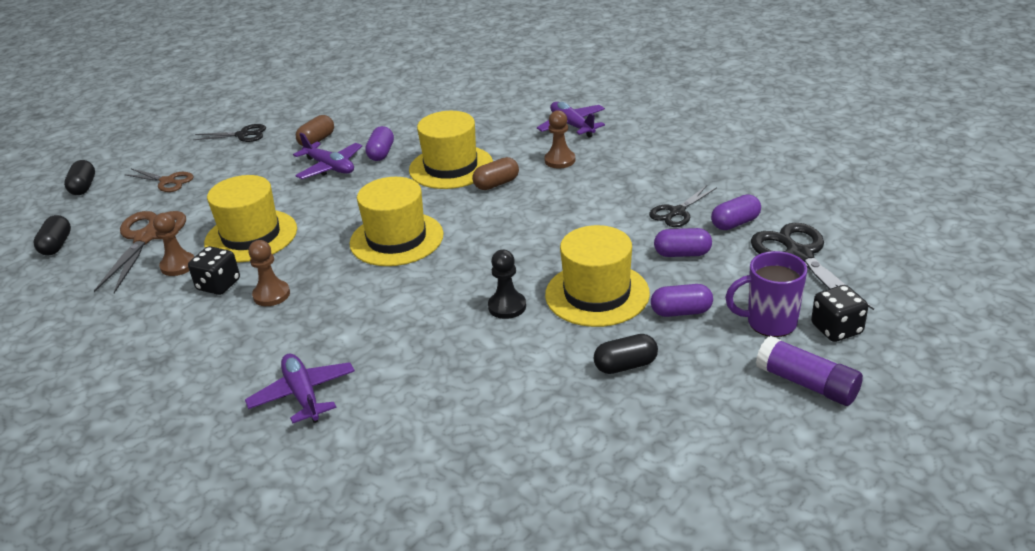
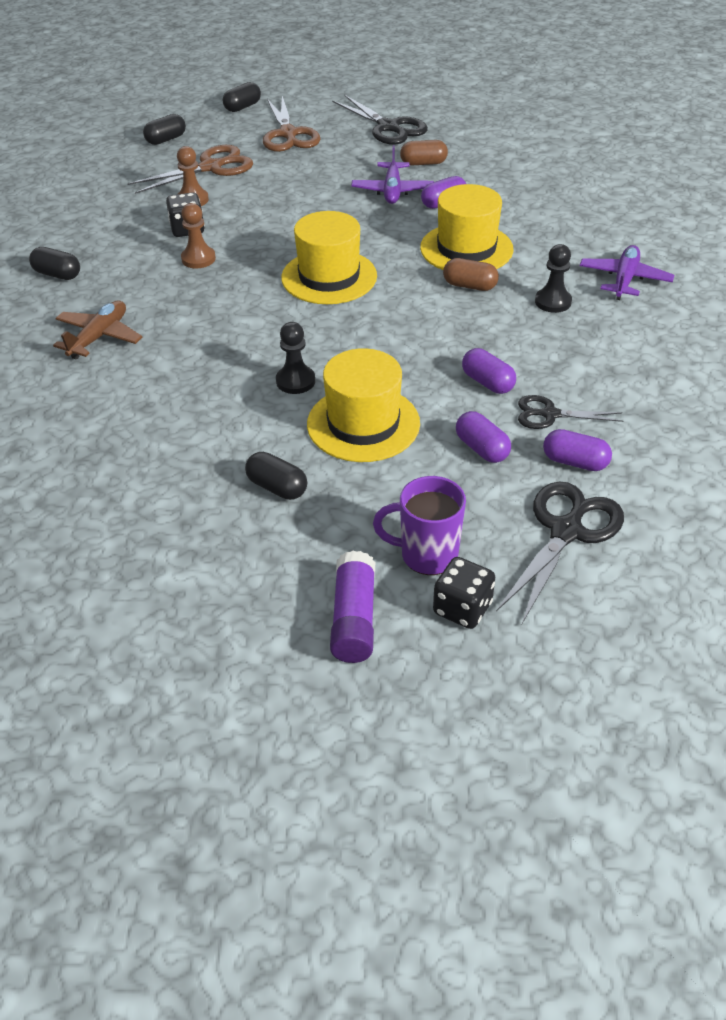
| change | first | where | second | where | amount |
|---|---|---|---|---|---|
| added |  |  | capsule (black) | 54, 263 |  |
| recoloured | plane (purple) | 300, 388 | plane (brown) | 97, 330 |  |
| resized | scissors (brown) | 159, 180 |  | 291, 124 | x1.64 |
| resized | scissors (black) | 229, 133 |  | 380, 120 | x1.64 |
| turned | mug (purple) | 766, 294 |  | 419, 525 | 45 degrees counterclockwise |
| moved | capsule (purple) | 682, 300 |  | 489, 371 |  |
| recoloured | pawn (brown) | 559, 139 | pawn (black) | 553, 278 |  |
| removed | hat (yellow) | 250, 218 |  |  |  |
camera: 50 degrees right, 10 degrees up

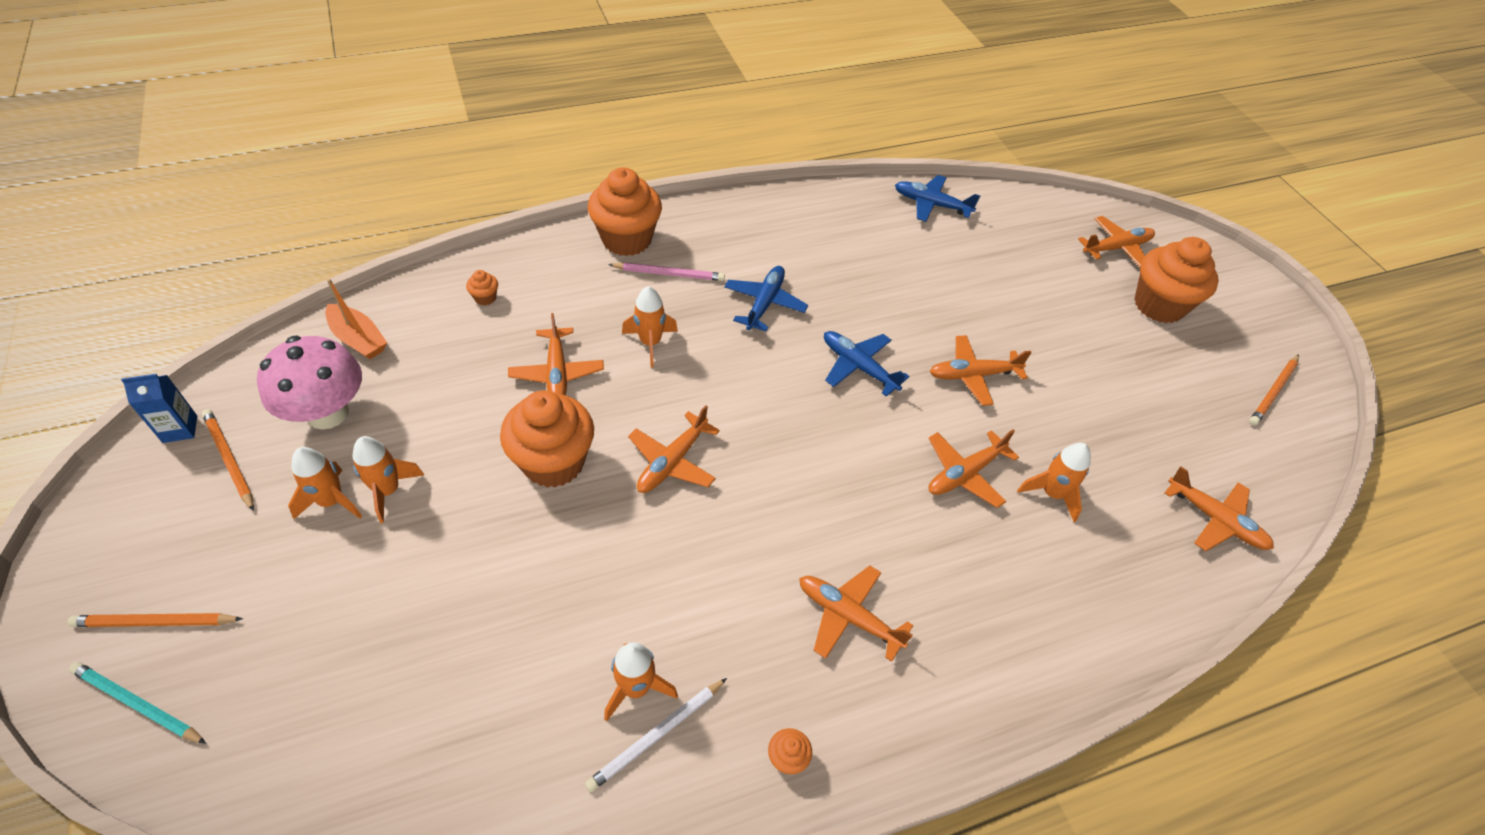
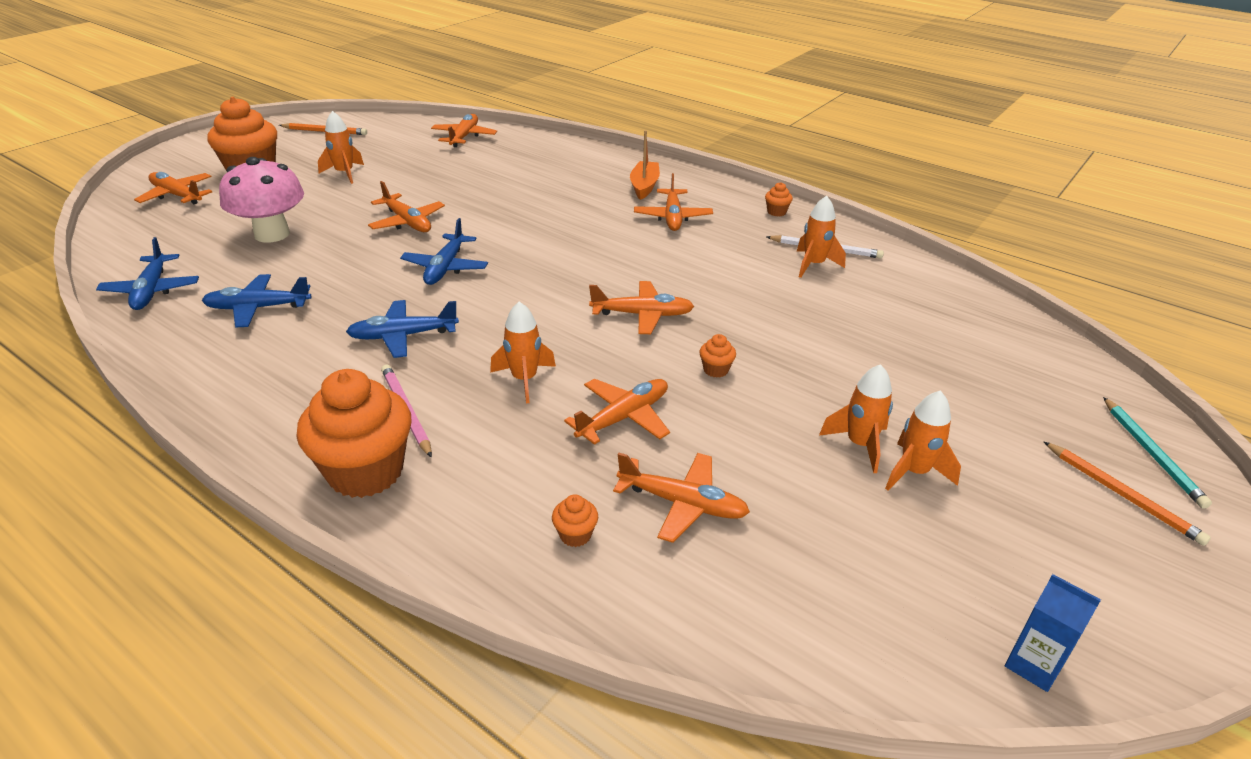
| change | first | where | second | where | amount |
|---|---|---|---|---|---|
| added |  |  | plane (blue) | 257, 300 |  |
| moved | mushroom (pink) | 309, 383 |  | 261, 200 |  |
| moved | rocket (orange) | 1054, 482 |  | 341, 147 |  |
| moved | plane (orange) | 973, 468 |  | 681, 498 |  |
| moved | boat (orange) | 356, 318 |  | 645, 165 |  |
| resized | cupcake (orange) | 547, 439 |  | 717, 356 | x0.40 |
| removed | pencil (orange) | 228, 460 |  |  |  |
camera: 120 degrees left, 15 degrees down

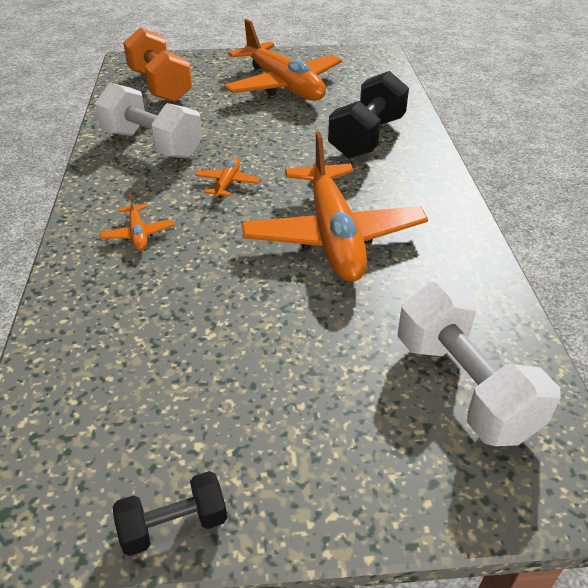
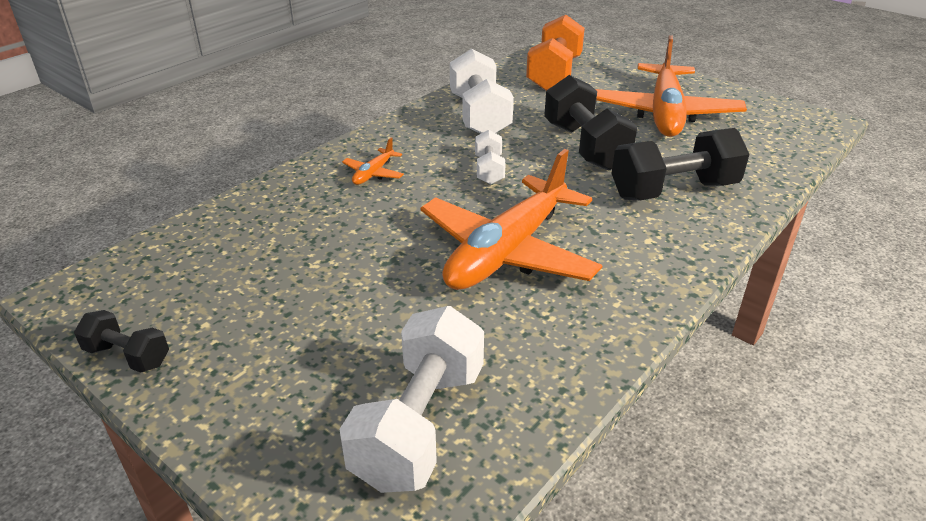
| change | first | where | second | where | amount |
|---|---|---|---|---|---|
| replaced | plane (orange) | 227, 178 | dumbbell (white) | 490, 157 |  |
| added |  |  | dumbbell (black) | 591, 122 |  |
camera: 45 degrees right, 5 degrees down

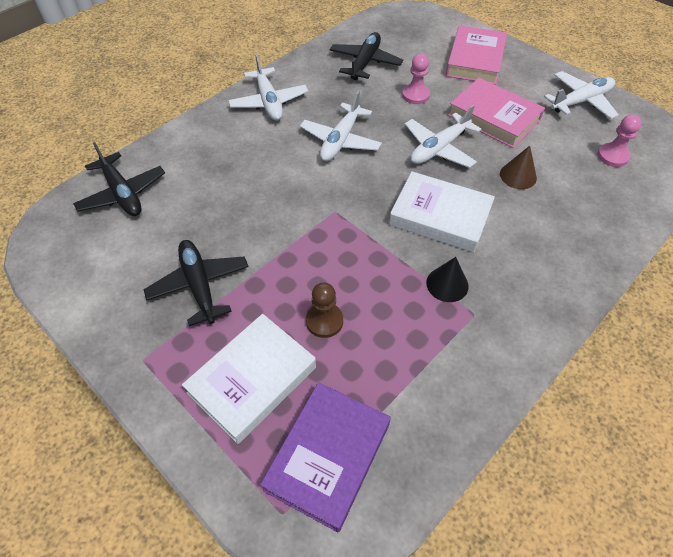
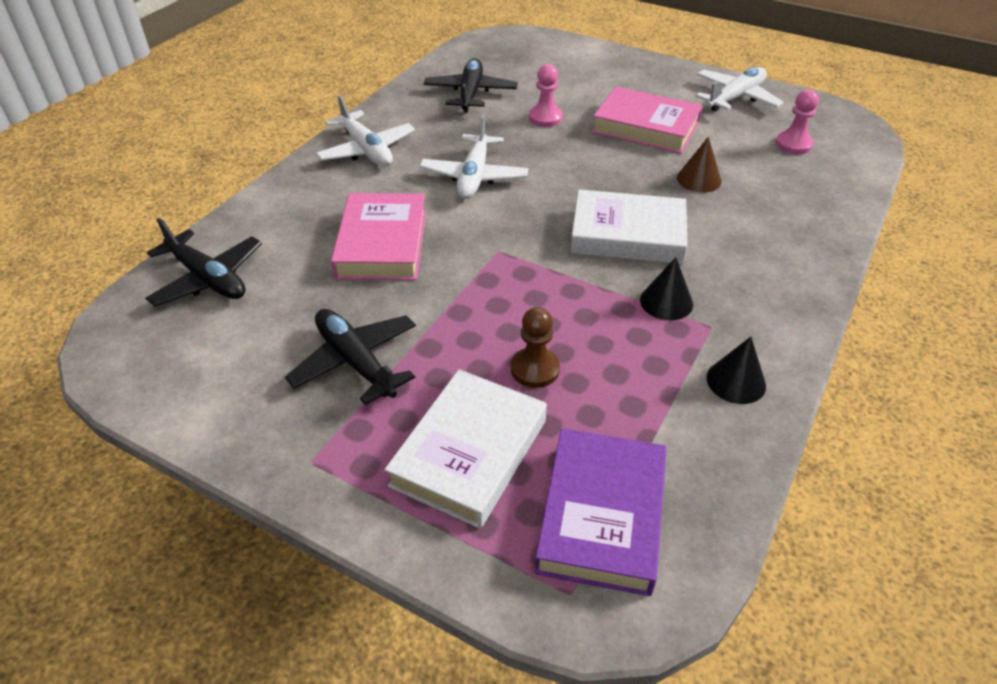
| change | first | where | second | where | amount |
|---|---|---|---|---|---|
| moved | book (pink) | 476, 55 |  | 378, 236 |  |
| added |  |  | cone (black) | 736, 370 |  |
| removed | plane (white) | 443, 136 |  |  |  |
camera: 15 degrees left, 10 degrees down

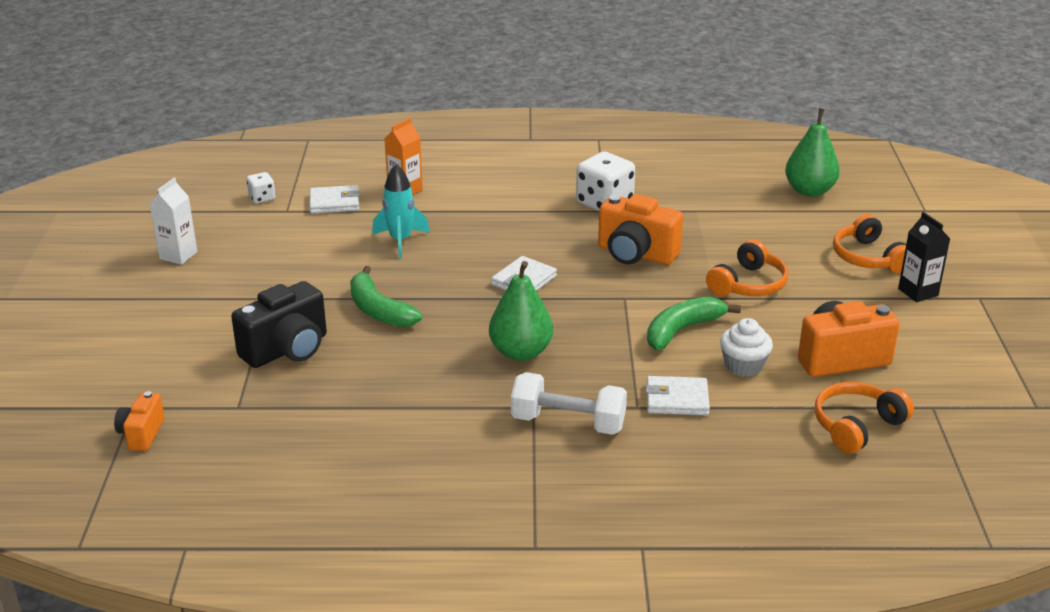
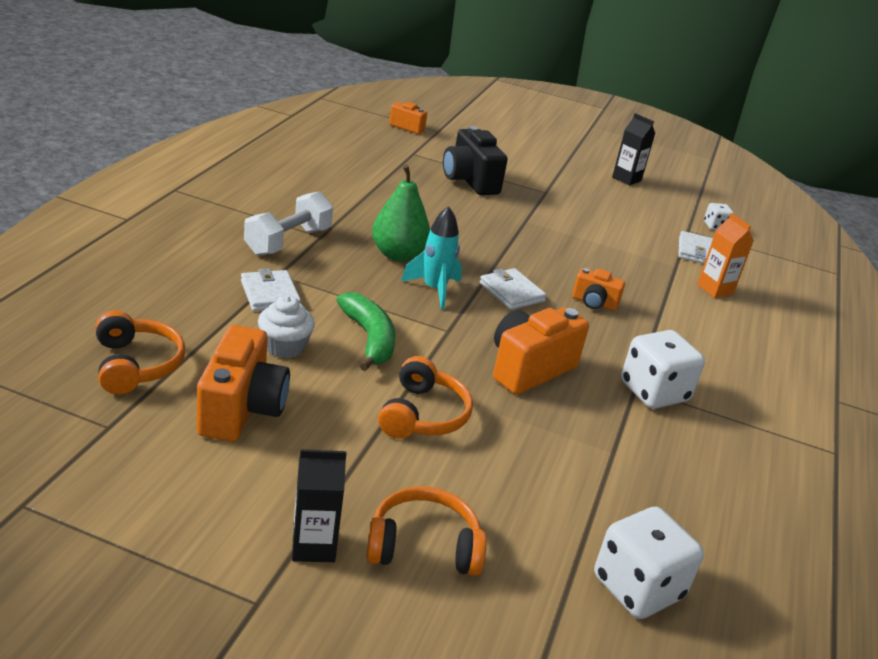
| change | first | where | second | where | amount |
|---|---|---|---|---|---|
| turned | wallet (white) | 678, 395 |  | 271, 290 | 45 degrees counterclockwise |
| turned | headphones (orange) | 747, 267 |  | 425, 397 | 135 degrees counterclockwise |
| moved | rocket (turquoise) | 401, 211 |  | 431, 258 |  |
| added |  |  | camera (orange) | 598, 289 |  |
| replaced | pear (green) | 812, 152 | dice (white) | 649, 562 |  |
| recoloured | carton (white) | 173, 221 | carton (black) | 633, 149 |  |
| removed | banana (green) | 386, 296 |  |  |  |
camera: 105 degrees right, 0 degrees up

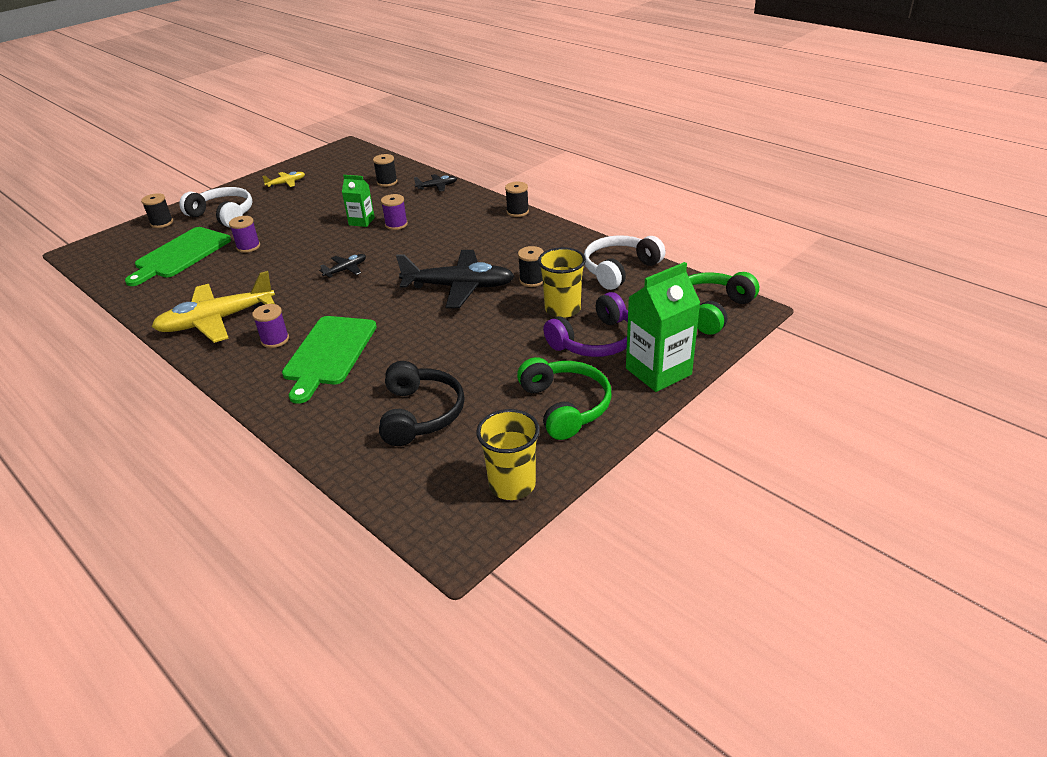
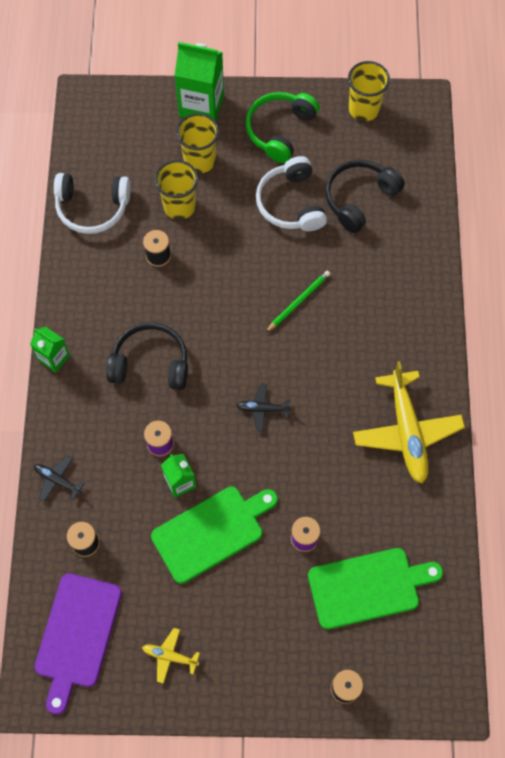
| change | first | where | second | where | amount |
|---|---|---|---|---|---|
| replaced | spool (black) | 517, 199 | carton (green) | 50, 349 |  |
| added |  |  | cutting board (purple) | 78, 644 |  |
| added |  |  | headphones (black) | 147, 356 |  |
| moved | cutting board (green) | 329, 360 |  | 214, 535 |  |
| replaced | headphones (purple) | 585, 324 | cup (yellow) | 197, 143 |  |
| moved | headphones (white) | 216, 207 |  | 291, 193 |  |
| added |  |  | pencil (green) | 297, 302 |  |
| turned | plane (yellow) | 213, 307 |  | 409, 422 | 60 degrees clockwise |
| removed | spool (purple) | 270, 326 |  |  |  |
| removed | plane (black) | 455, 279 |  |  |  |
| removed | headphones (green) | 724, 303 |  |  |  |
camera: 135 degrees left, 30 degrees up

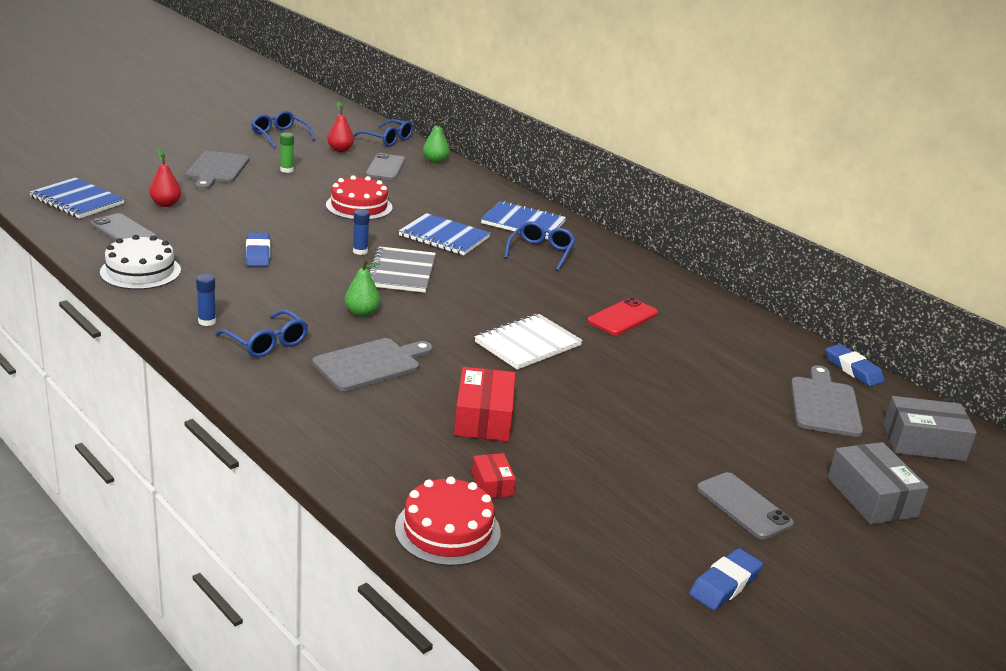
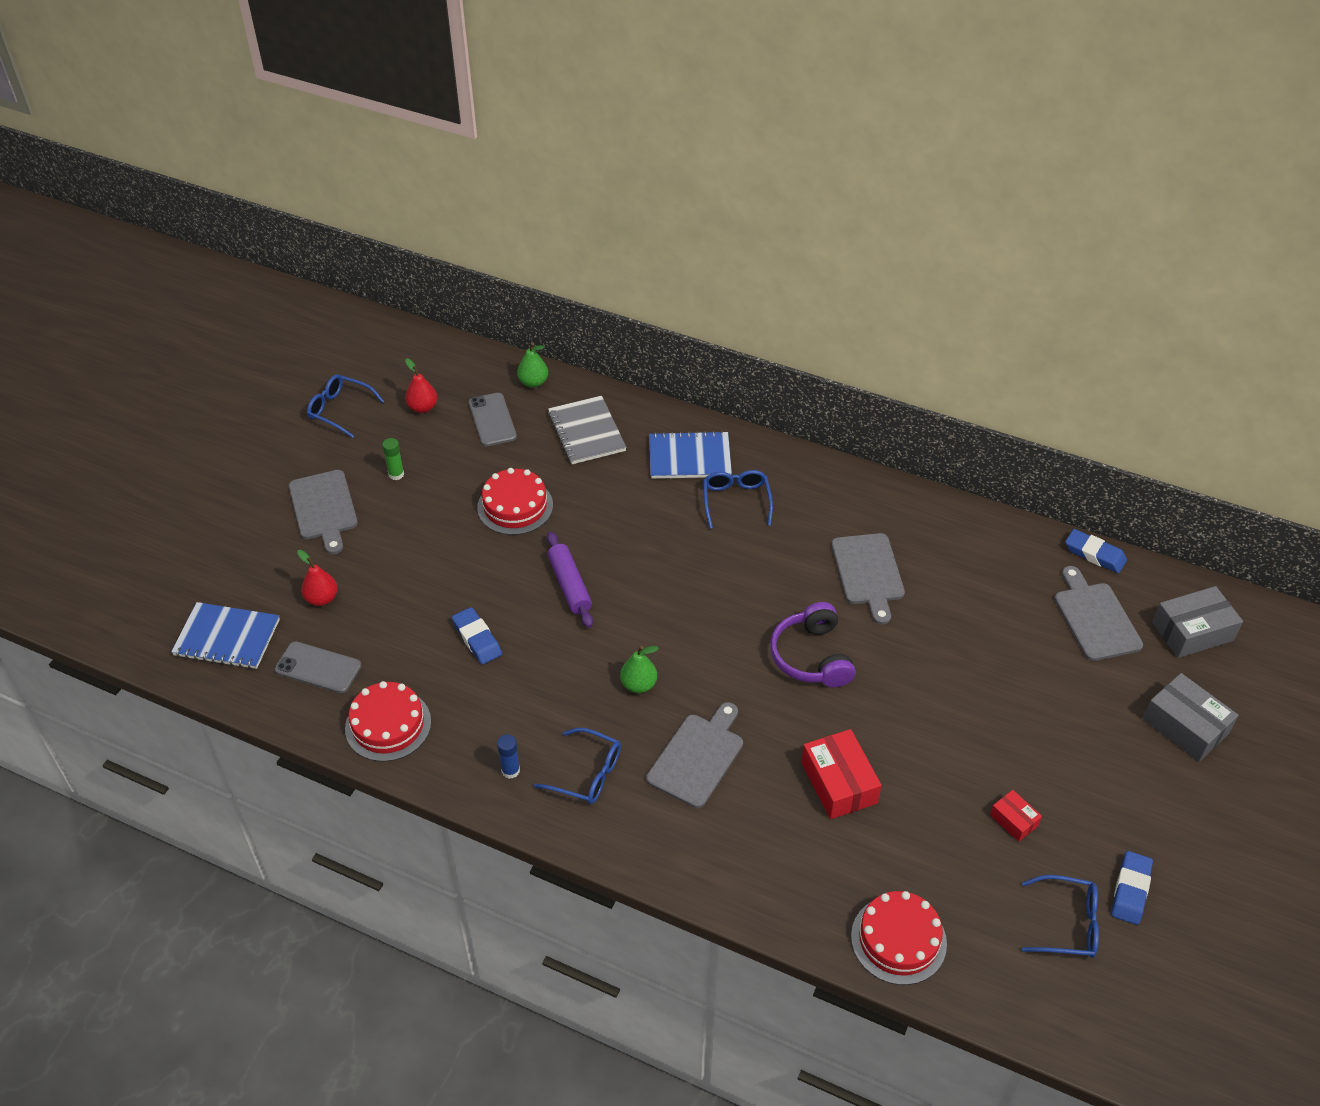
| change | first | where | second | where | amount |
|---|---|---|---|---|---|
| recoloured | cake (white) | 140, 262 | cake (red) | 388, 721 |  |
| replaced | glue stick (blue) | 361, 232 | rolling pin (purple) | 570, 580 |  |
| moved | notebook (grey) | 402, 269 |  | 587, 430 |  |
| replaced | notebook (white) | 529, 342 | headphones (purple) | 813, 645 |  |
| replaced | phone (red) | 623, 316 | cutting board (grey) | 868, 579 |  |
| moved | box (red) | 494, 475 |  | 1016, 816 |  |
| moved | glasses (blue) | 383, 133 |  | 1060, 916 |  |
| removed | notebook (blue) | 444, 234 |  |  |  |
| removed | phone (grey) | 745, 506 |  |  |  |
camera: 20 degrees left, 20 degrees up

